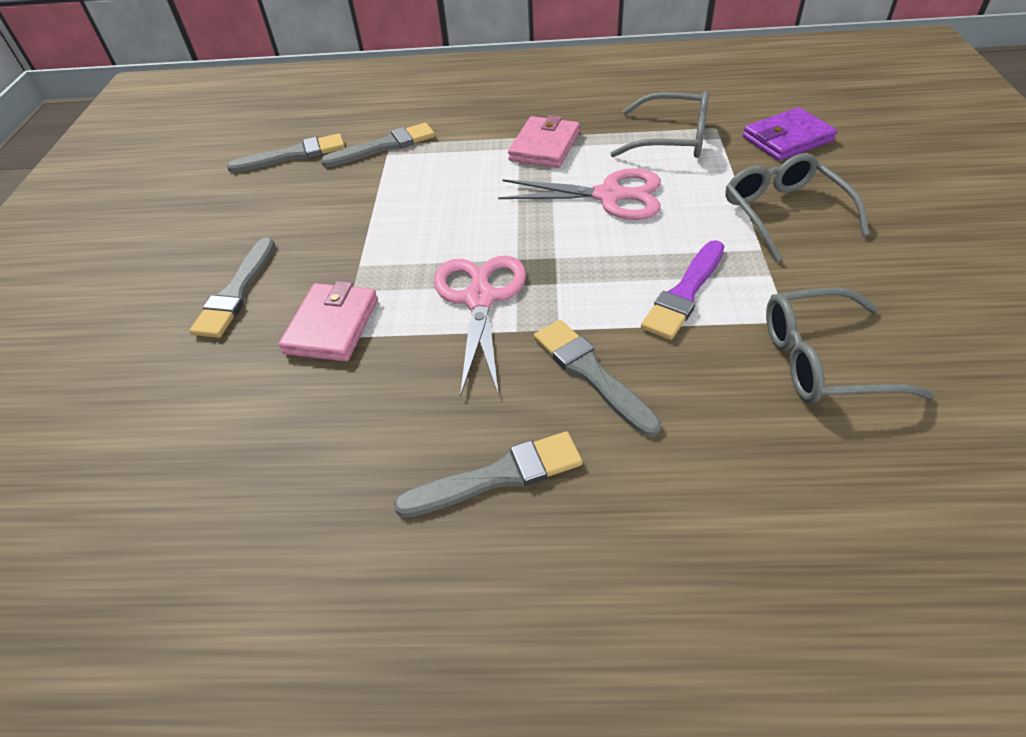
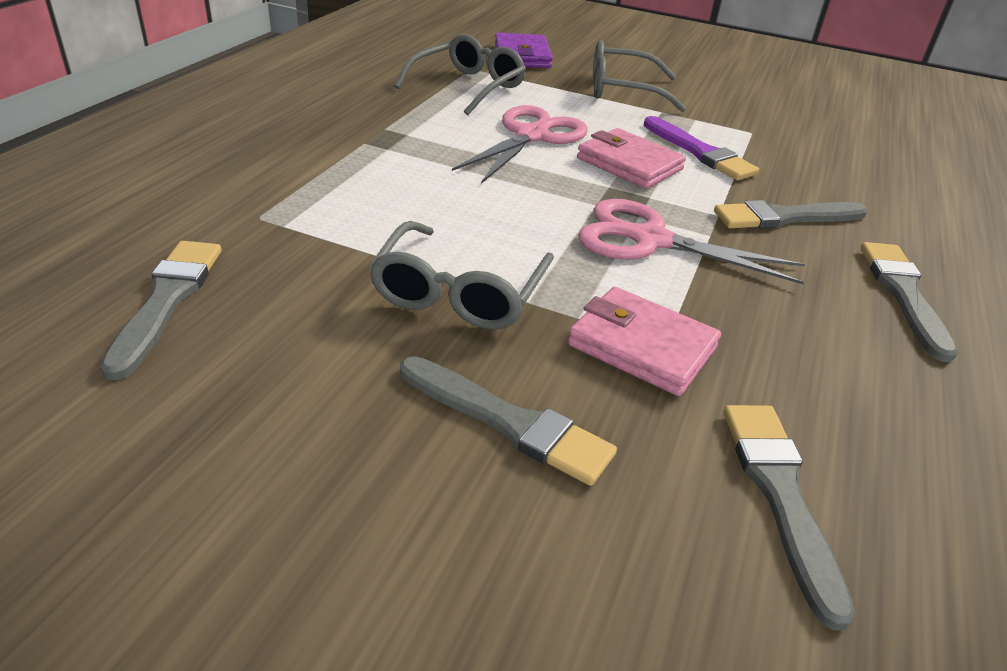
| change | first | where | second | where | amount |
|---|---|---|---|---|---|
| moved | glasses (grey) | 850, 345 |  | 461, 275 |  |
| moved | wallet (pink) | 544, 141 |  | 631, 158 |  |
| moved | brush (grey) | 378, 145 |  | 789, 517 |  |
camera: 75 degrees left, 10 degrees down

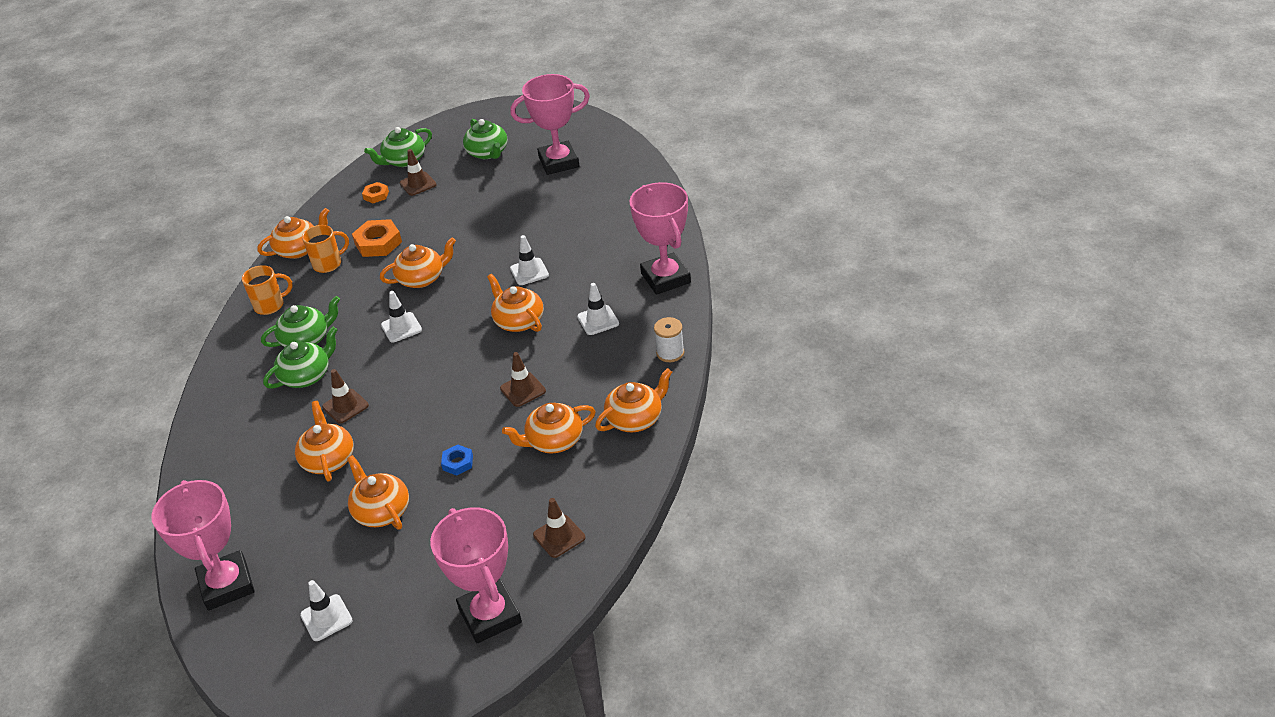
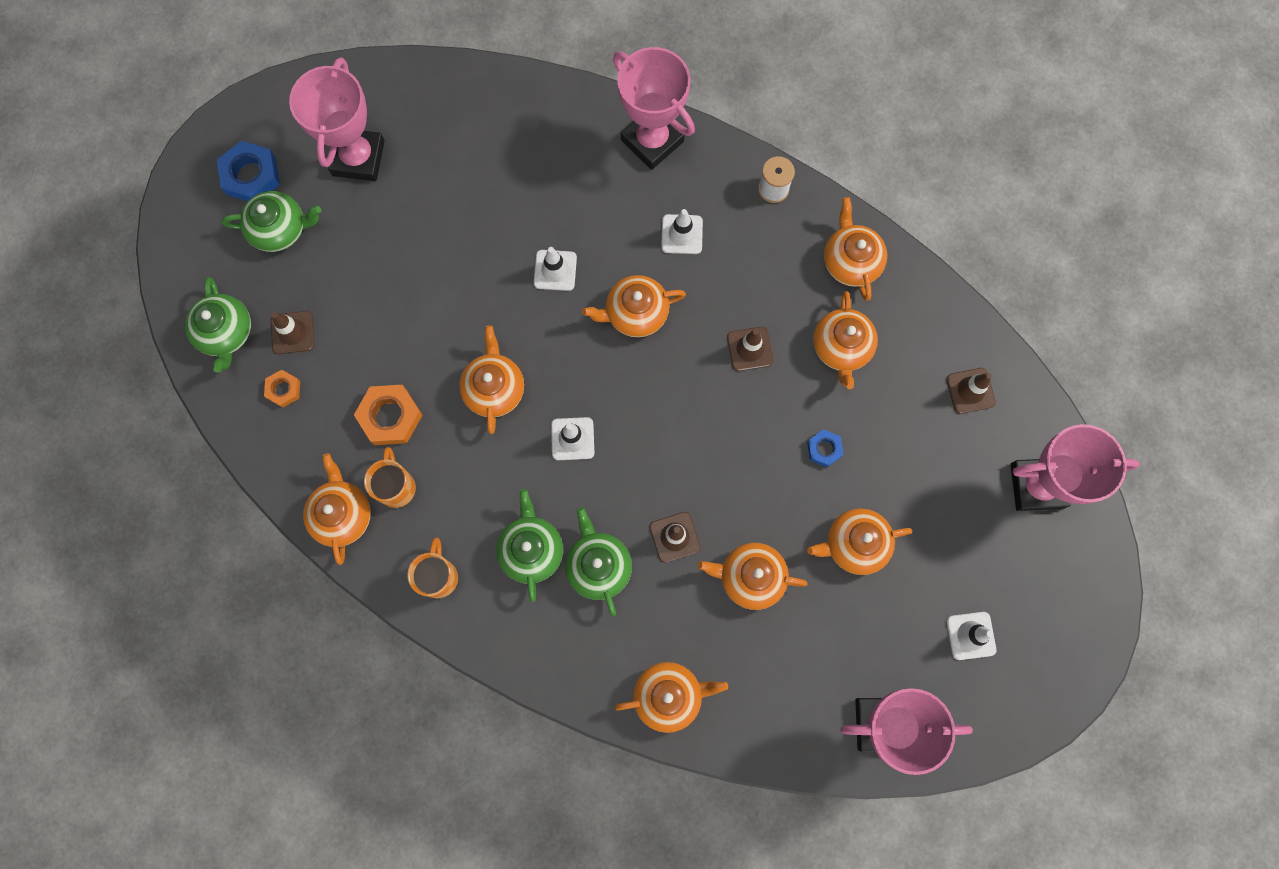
| change | first | where | second | where | amount |
|---|---|---|---|---|---|
| added |  |  | nut (blue) | 248, 171 |  |
| turned | trophy (pink) | 660, 238 |  | 654, 108 | 45 degrees clockwise |
| added |  |  | teapot (orange) | 671, 697 |  |
camera: 70 degrees left, 35 degrees up

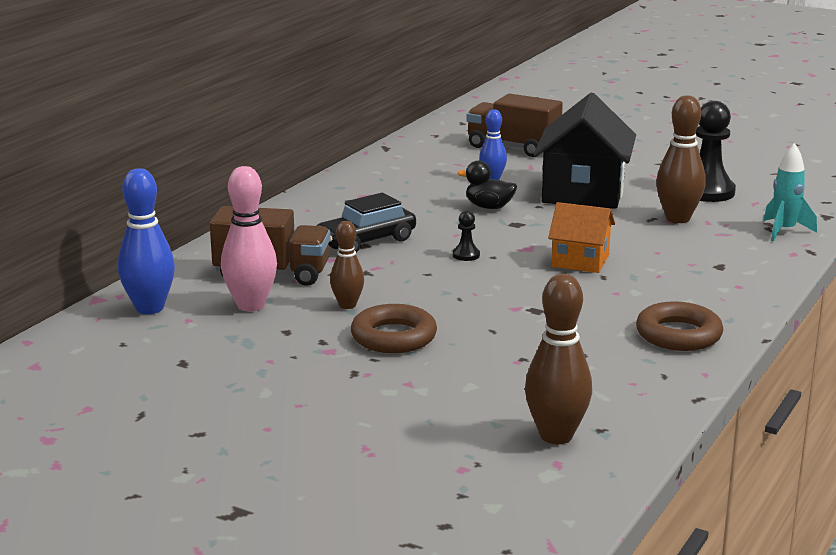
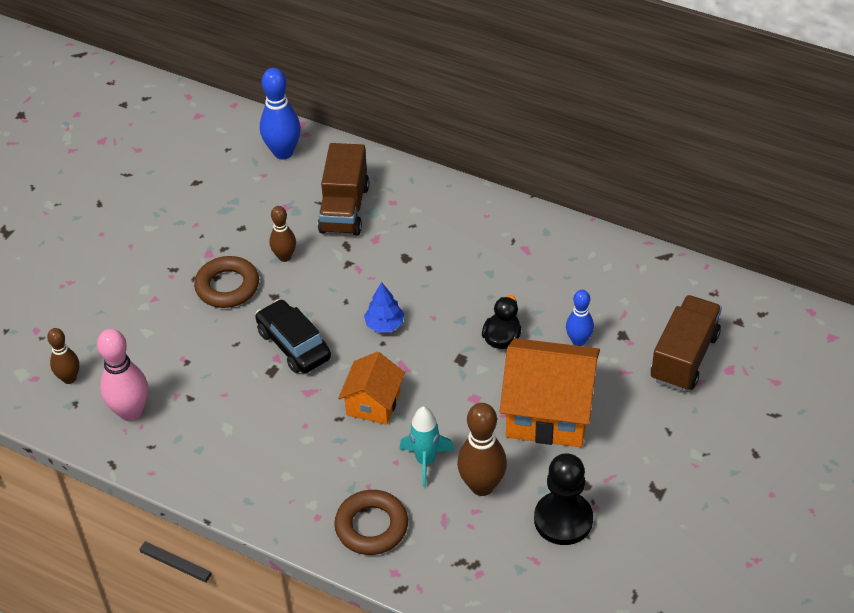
| change | first | where | second | where | amount |
|---|---|---|---|---|---|
| resized | bowling pin (brown) | 558, 359 |  | 63, 356 | x0.62 |
| moved | bowling pin (pink) | 249, 239 |  | 122, 375 |  |
| moved | car (black) | 366, 223 |  | 293, 336 |  |
| moved | ring (brown) | 679, 326 |  | 371, 522 |  |
| replaced | pawn (black) | 466, 236 | tree (blue) | 384, 307 |  |
| moved | rocket (turquoise) | 790, 192 |  | 427, 446 |  |
| recoloured | house (black) | 584, 151 | house (orange) | 550, 392 |  |
camera: 90 degrees right, 25 degrees up

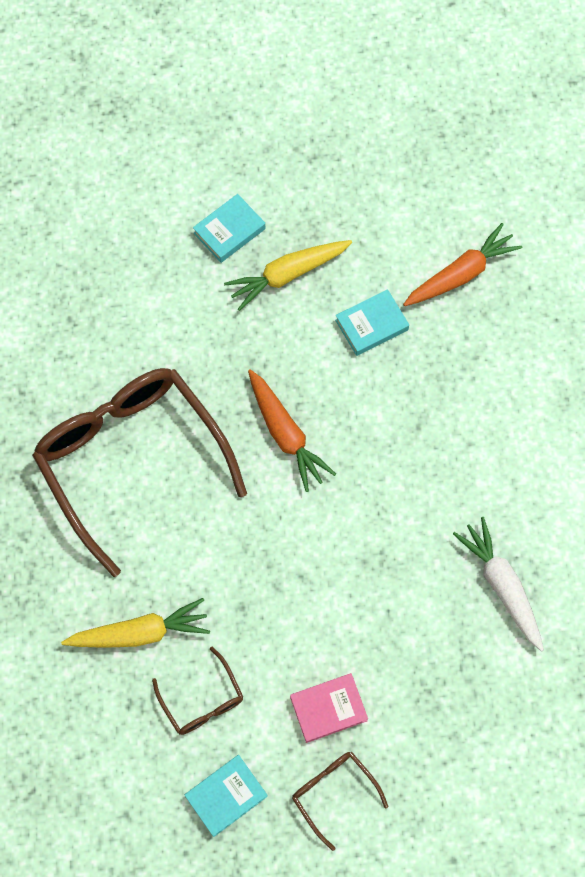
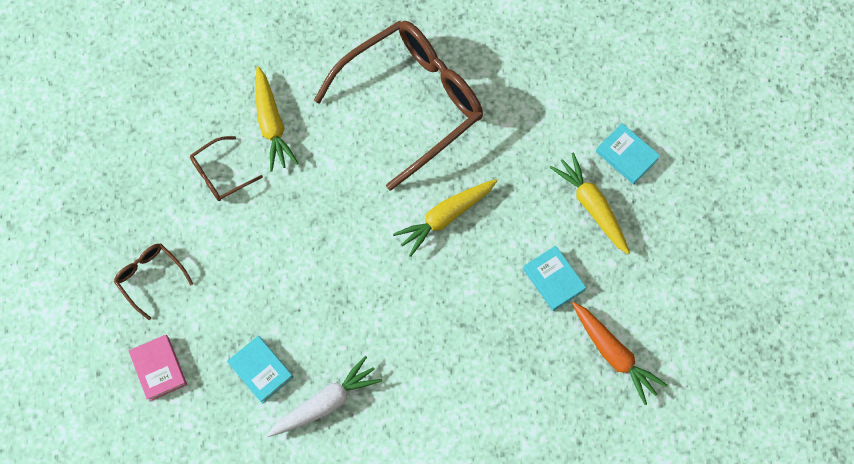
| change | first | where | second | where | amount |
|---|---|---|---|---|---|
| turned | glasses (brown) | 340, 801 |  | 153, 281 | 90 degrees counterclockwise |
| moved | book (pink) | 329, 708 |  | 158, 368 |  |
| moved | book (turquoise) | 226, 796 |  | 260, 370 |  |
| recoloured | carrot (orange) | 292, 430 | carrot (yellow) | 445, 218 |  |
camera: 85 degrees right, 0 degrees up

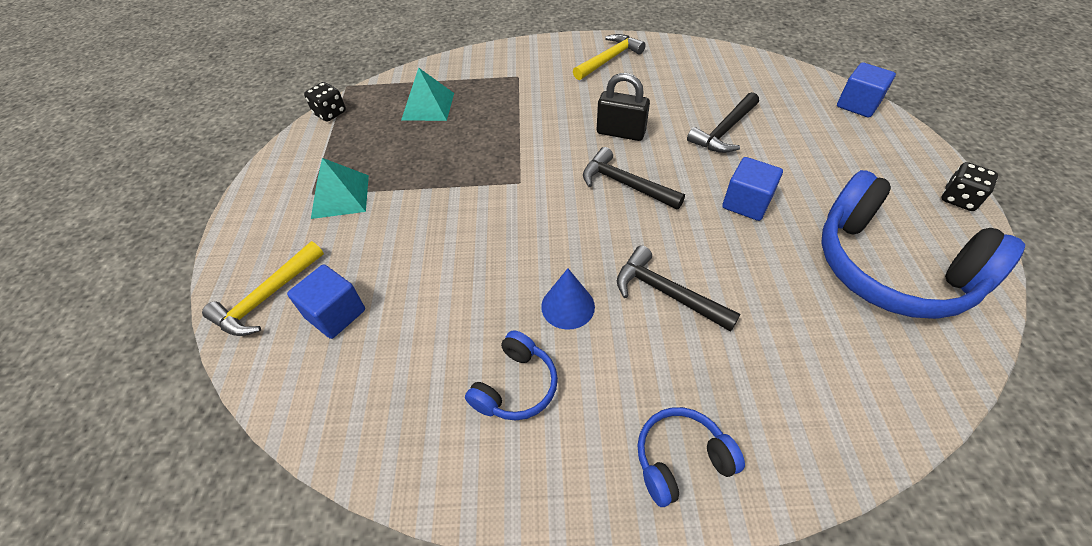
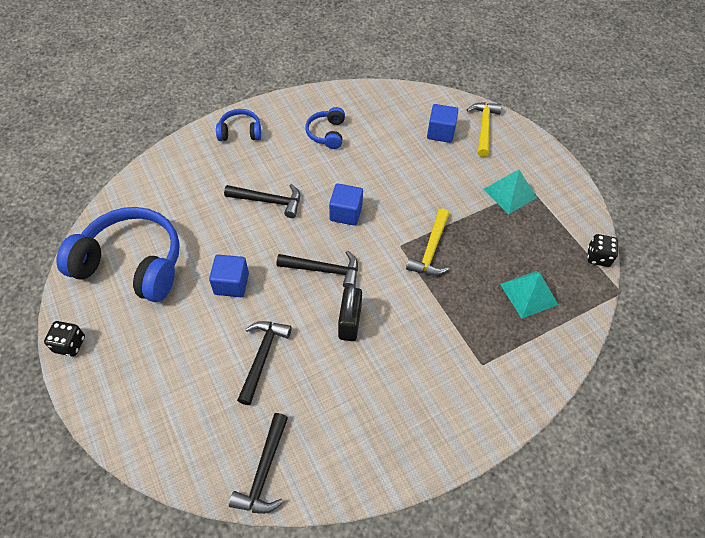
| change | first | where | second | where | amount |
|---|---|---|---|---|---|
| turned | headphones (blue) | 691, 457 |  | 238, 125 | 135 degrees counterclockwise |
| added |  |  | hammer (black) | 258, 463 |  |
| moved | cube (blue) | 866, 90 |  | 346, 204 |  |
| turned | padlock (black) | 623, 107 |  | 350, 313 | 75 degrees counterclockwise |
| moved | hammer (yellow) | 609, 57 |  | 427, 242 |  |
| removed | cone (blue) | 568, 299 |  |  |  |
camera: 150 degrees right, 5 degrees up

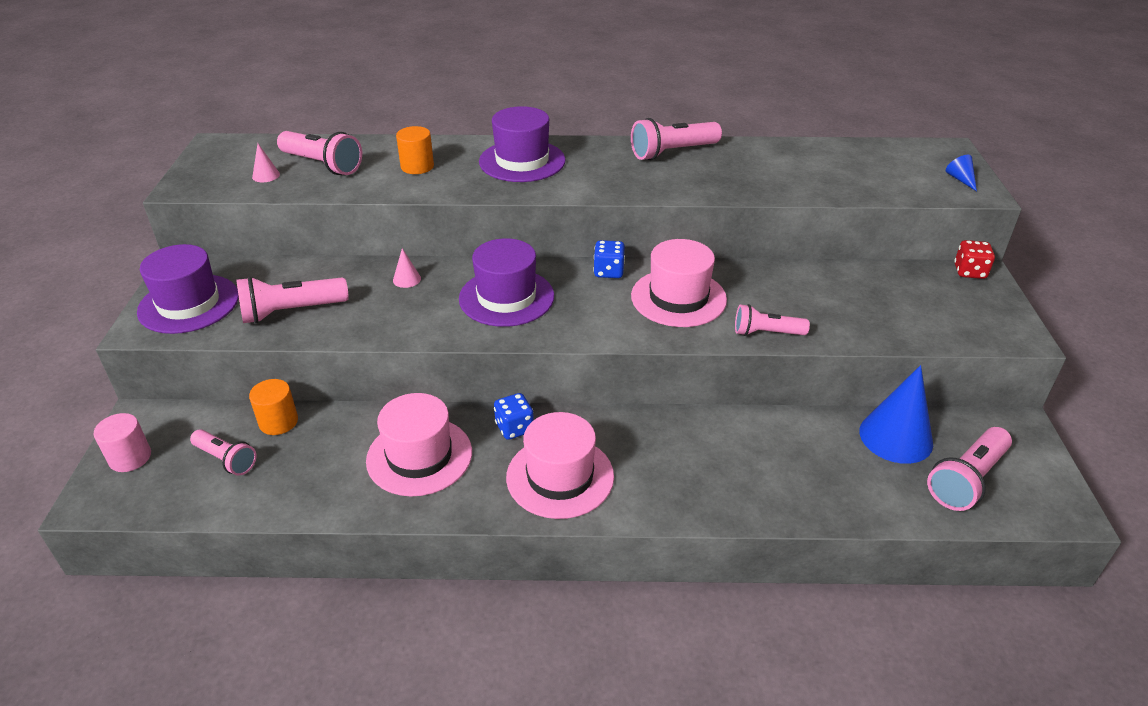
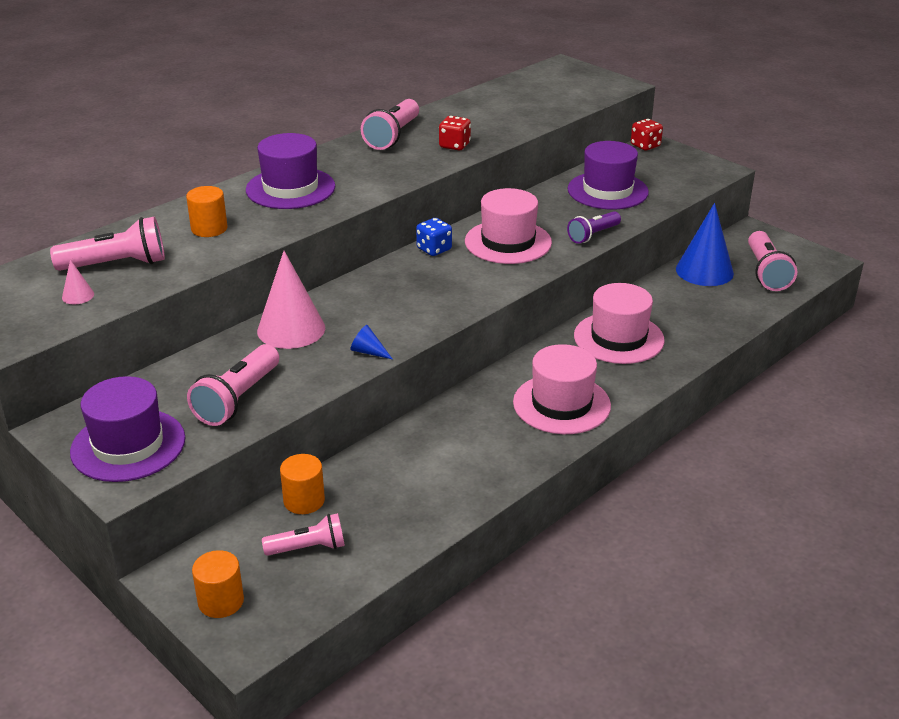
| change | first | where | second | where | amount |
|---|---|---|---|---|---|
| recoloured | cylinder (pink) | 122, 442 | cylinder (orange) | 218, 584 |  |
| resized | cone (pink) | 407, 268 |  | 291, 300 | x2.30 |
| moved | cone (blue) | 961, 173 |  | 371, 342 |  |
| added |  |  | dice (red) | 455, 133 |  |
| recoloured | flashlight (pink) | 772, 320 | flashlight (purple) | 594, 227 |  |
| moved | hat (purple) | 506, 282 |  | 608, 175 |  |
| moved | hat (pink) | 419, 444 |  | 619, 323 |  |
| removed | dice (blue) | 514, 416 |  |  |  |
camera: 45 degrees left, 5 degrees down

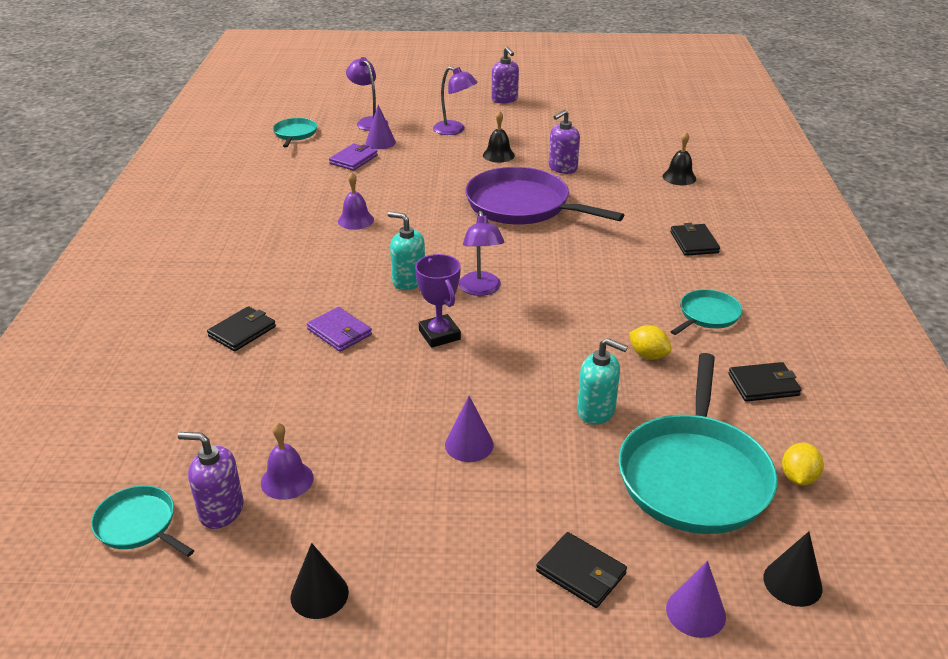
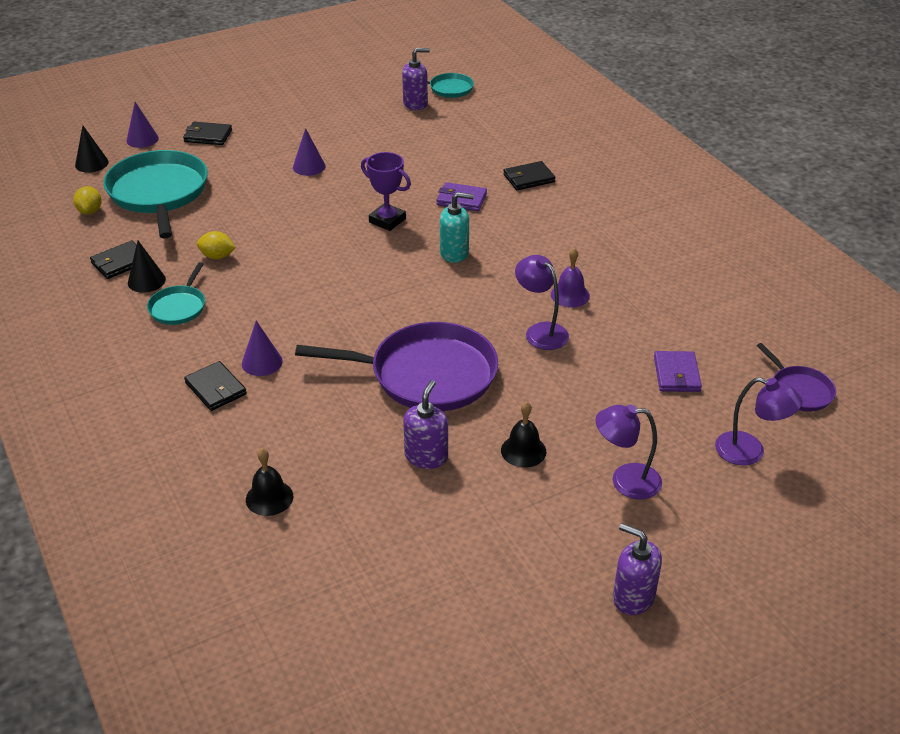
| change | first | where | second | where | amount |
|---|---|---|---|---|---|
| moved | cone (black) | 319, 581 |  | 147, 267 |  |
| moved | cone (purple) | 381, 127 |  | 262, 348 |  |
| turned | wallet (black) | 241, 328 |  | 529, 175 | 60 degrees clockwise |
| moved | lamp (purple) | 482, 253 |  | 542, 302 |  |
| recoloured | pan (turquoise) | 295, 132 | pan (purple) | 796, 377 |  |
| removed | bell (purple) | 287, 461 |  |  |  |
| removed | soap dispenser (turquoise) | 602, 381 |  |  |  |
camera: 150 degrees right, 5 degrees up

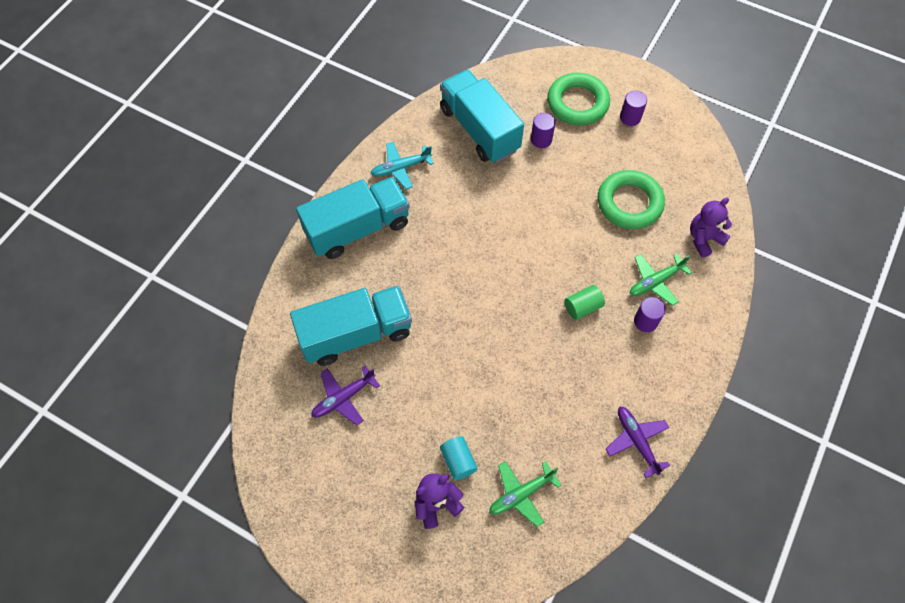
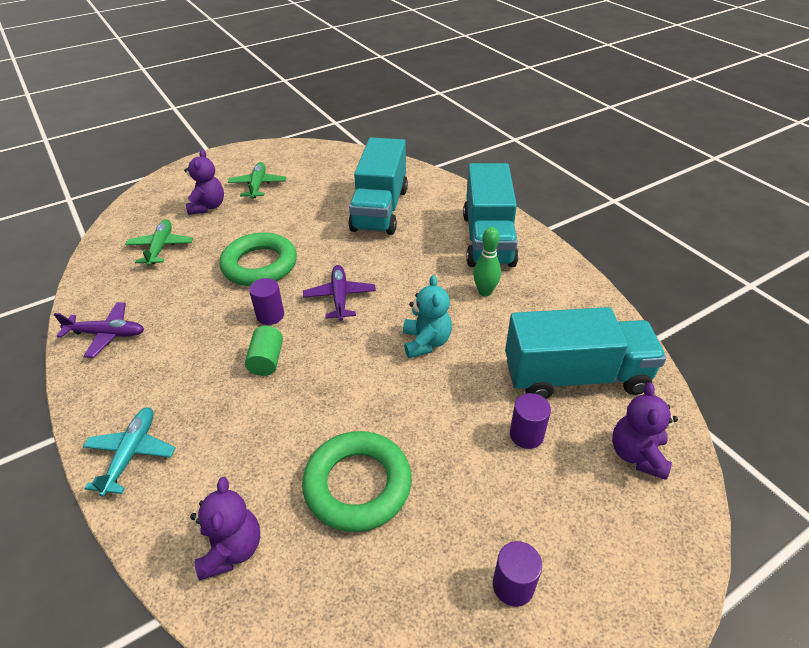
| change | first | where | second | where | amount |
|---|---|---|---|---|---|
| moved | plane (turquoise) | 402, 165 |  | 129, 452 |  |
| moved | ring (green) | 578, 99 |  | 258, 259 |  |
| moved | plane (green) | 661, 280 |  | 257, 180 |  |
| moved | cylinder (purple) | 650, 314 |  | 266, 301 |  |
| moved | plane (purple) | 345, 396 |  | 339, 293 |  |
| added |  |  | teddy bear (turquoise) | 427, 316 |  |
| added |  |  | bowling pin (green) | 487, 261 |  |
| added |  |  | teddy bear (purple) | 645, 431 |  |
| removed | cylinder (turquoise) | 459, 458 |  |  |  |
camera: 120 degrees right, 20 degrees down

